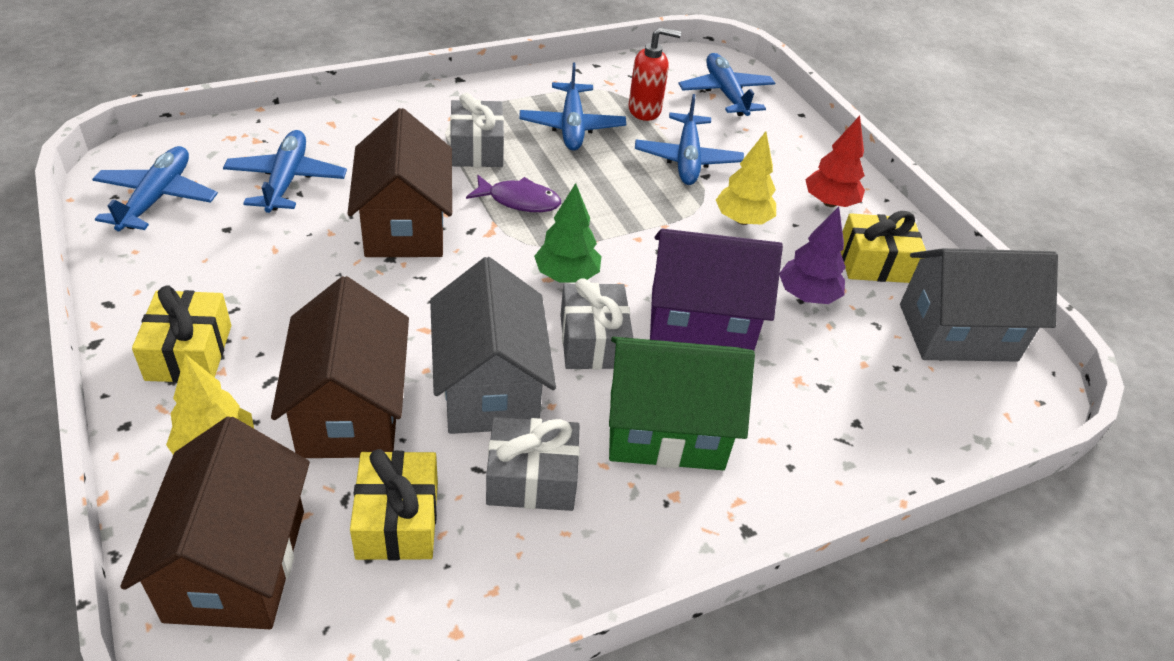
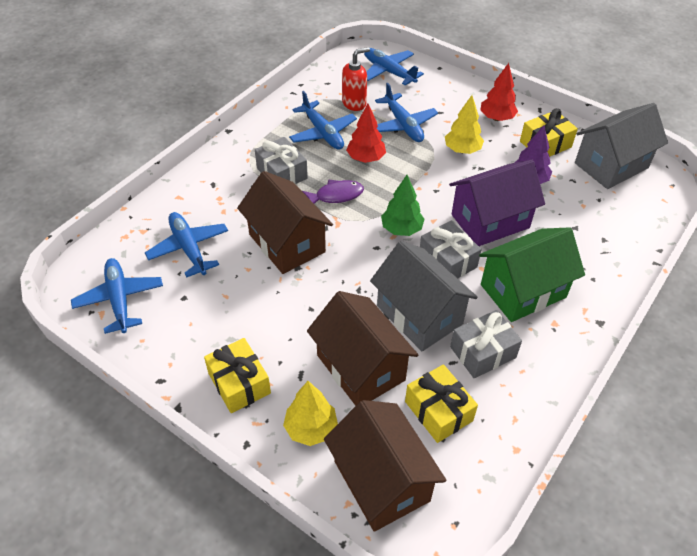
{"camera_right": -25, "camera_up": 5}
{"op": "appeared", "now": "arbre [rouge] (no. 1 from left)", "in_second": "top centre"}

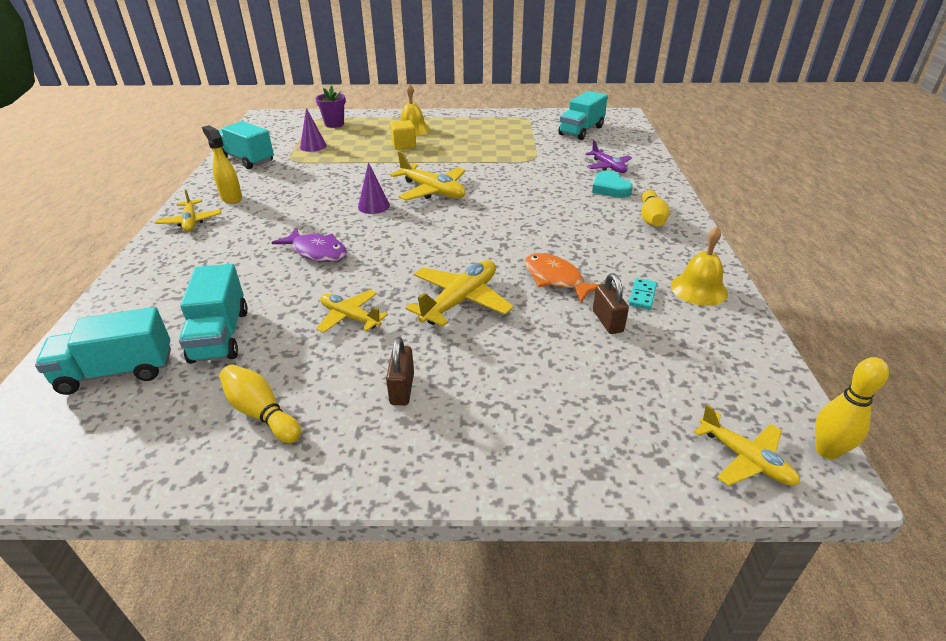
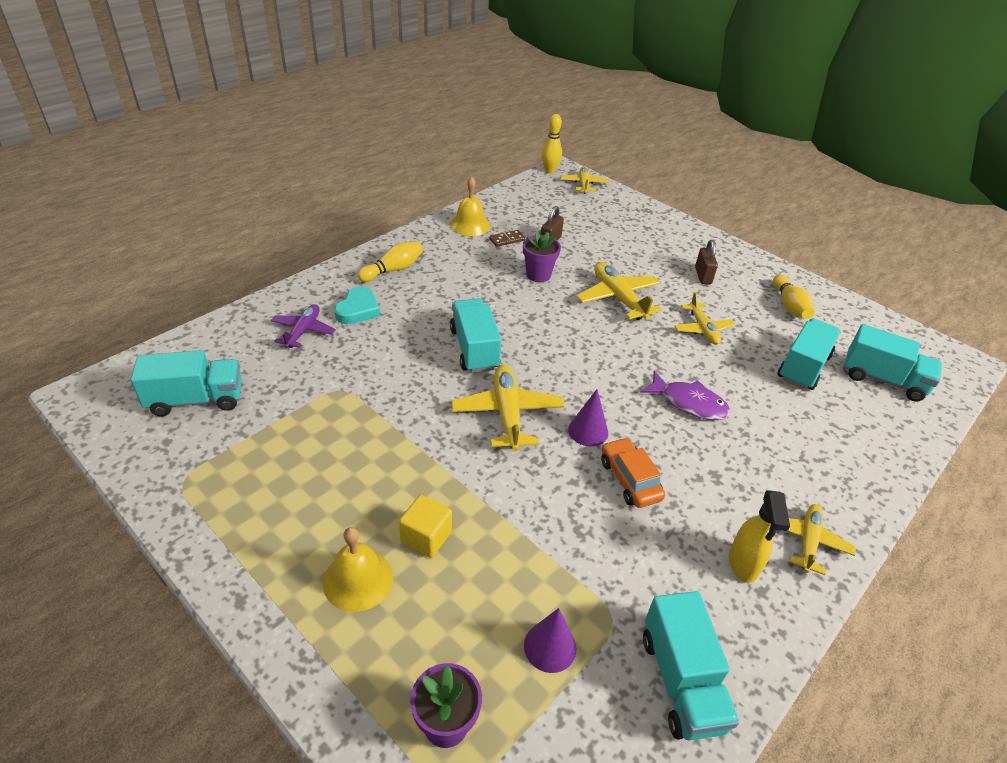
{"camera_right": -140, "camera_up": 5}
{"op": "appeared", "now": "camion [turquoise] (no. 2 from left)", "in_second": "centre"}
{"op": "colour", "was": "domino [turquoise]", "now": "domino [marron]", "in_first": "middle right", "in_second": "top centre"}
{"op": "exchanged", "was": "poisson [orange]", "now": "pot de fleurs [violet] (no. 2 from left)", "in_first": "centre", "in_second": "centre"}
{"op": "spun", "was": "avion [jaune] (no. 4 from left in the first image)", "in_first": "centre", "in_second": "centre", "clockwise": 75}
{"op": "appeared", "now": "voiture [orange]", "in_second": "centre"}
{"op": "spun", "was": "poisson [violet]", "in_first": "middle left", "in_second": "middle right", "clockwise": 135}
{"op": "spun", "was": "cadenas [marron] (no. 1 from left in the first image)", "in_first": "centre", "in_second": "middle right", "clockwise": -45}

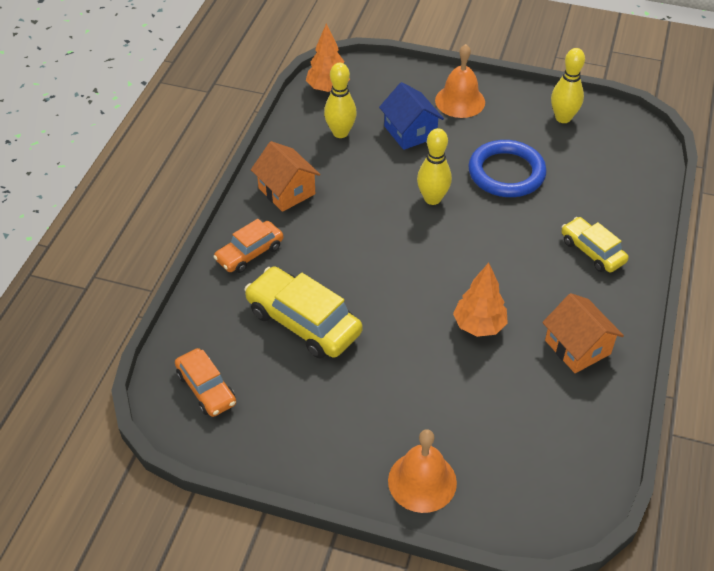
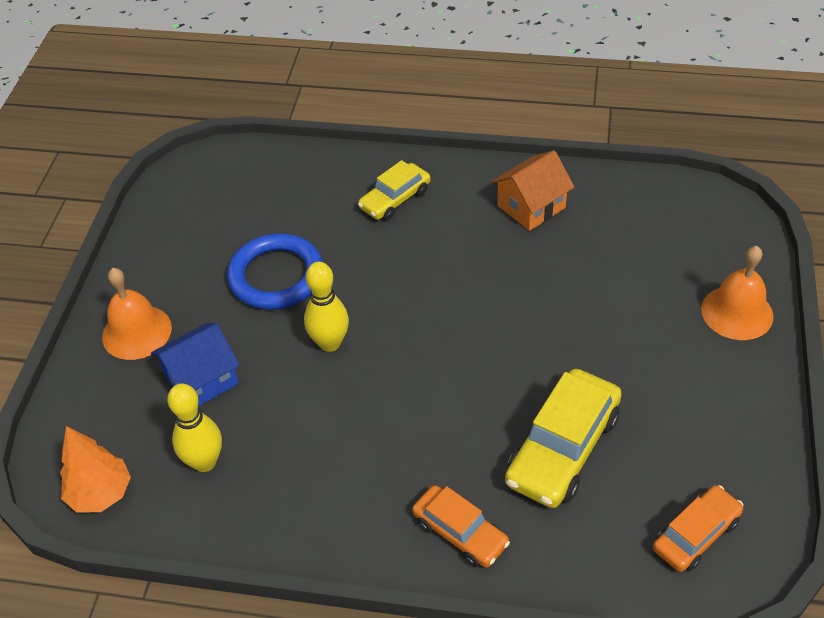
{"camera_right": -95, "camera_up": 0}
{"op": "missing", "was": "maison [orange] (no. 1 from left)", "in_first": "top centre"}
{"op": "missing", "was": "arbre [orange] (no. 2 from left)", "in_first": "middle right"}
{"op": "missing", "was": "quille [jaune] (no. 3 from left)", "in_first": "top right"}

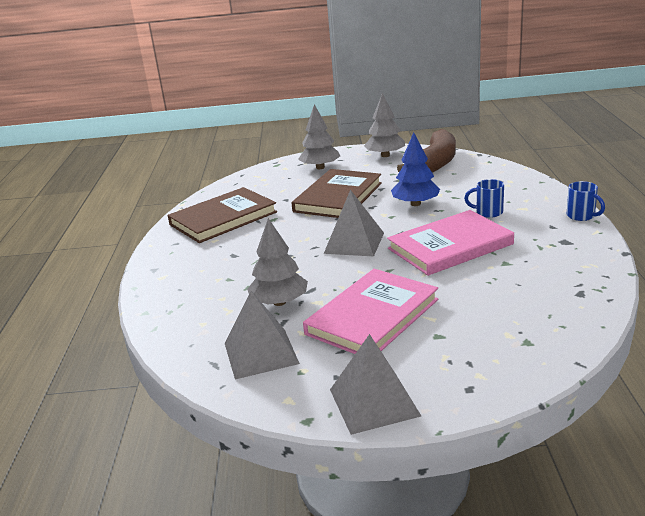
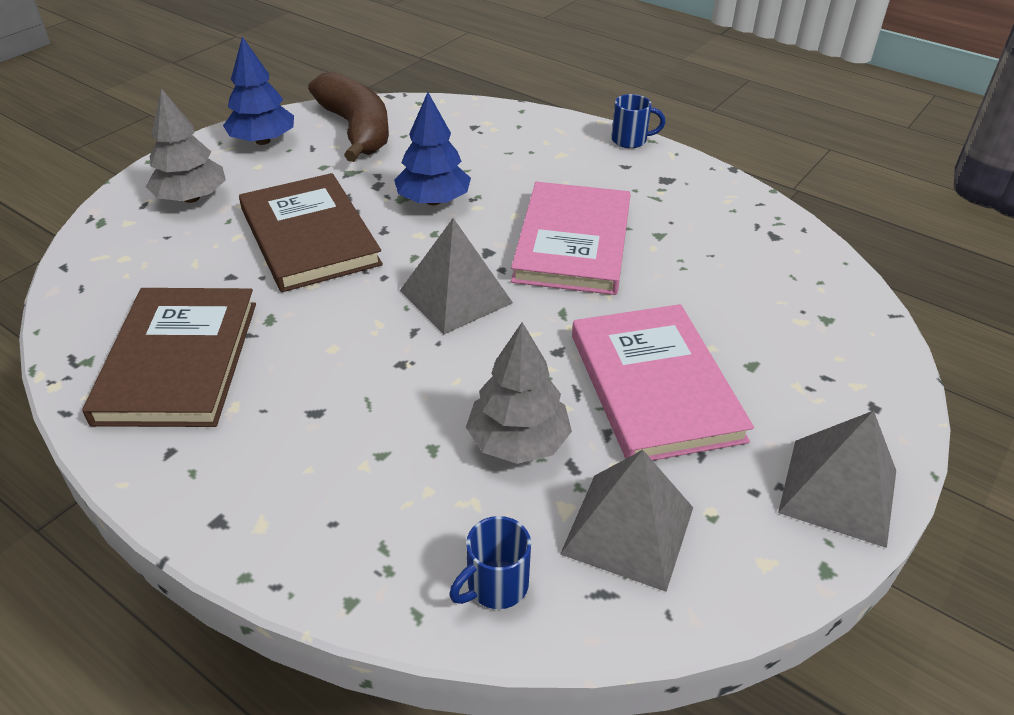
{"camera_right": -55, "camera_up": 15}
{"op": "colour", "was": "arbre [gris] (no. 3 from left)", "now": "arbre [bleu] (no. 1 from left)", "in_first": "top centre", "in_second": "top left"}
{"op": "relocated", "was": "tasse [bleu] (no. 1 from left)", "in_first": "middle right", "in_second": "bottom centre"}

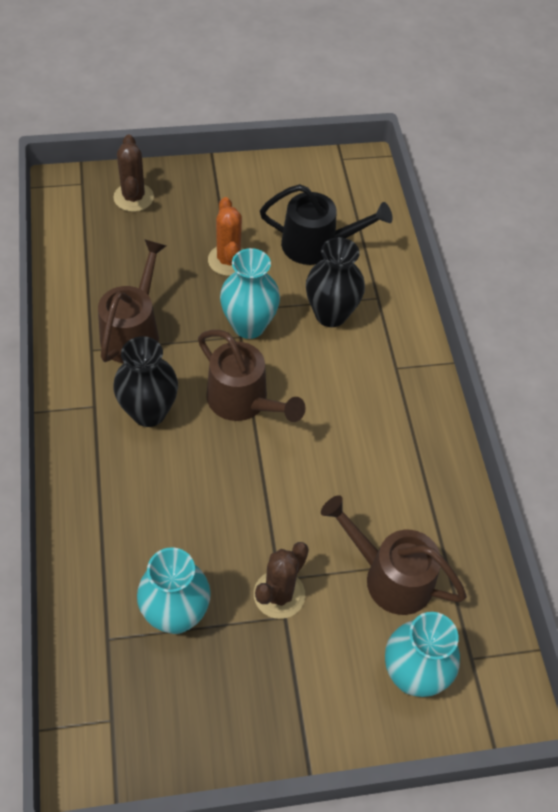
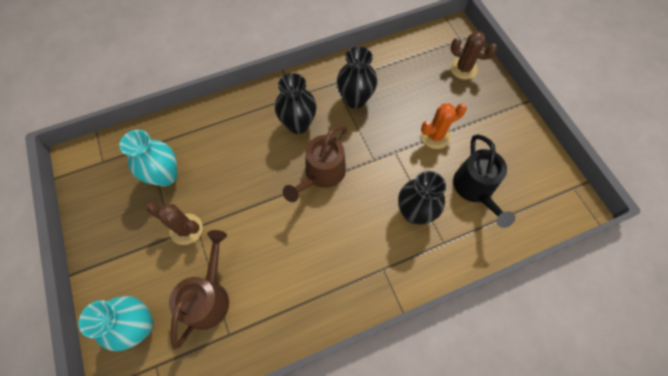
{"camera_right": 80, "camera_up": 10}
{"op": "exchanged", "was": "arrosoir [marron] (no. 1 from left)", "now": "vase [noir] (no. 2 from left)", "in_first": "middle left", "in_second": "top centre"}
{"op": "spun", "was": "cactus [marron] (no. 1 from left in the first image)", "in_first": "top left", "in_second": "top right", "clockwise": 45}
{"op": "missing", "was": "vase [turquoise] (no. 2 from left)", "in_first": "centre"}

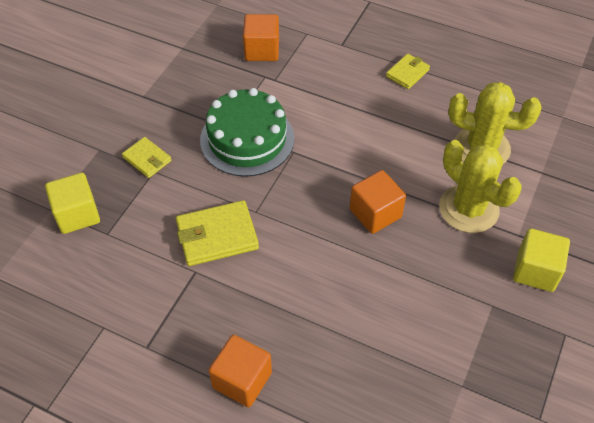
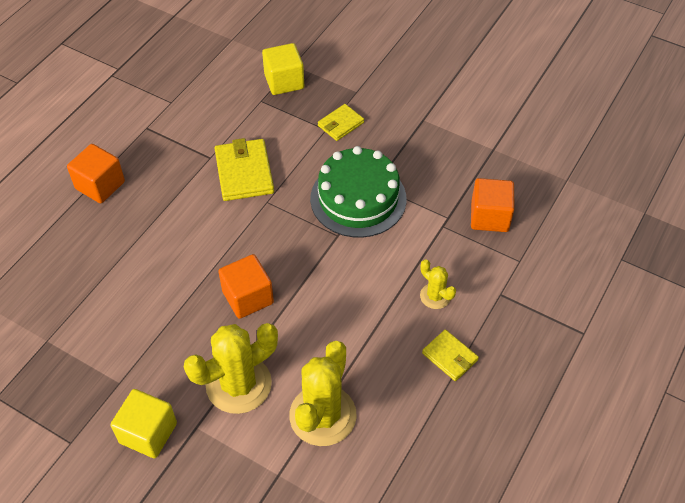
{"camera_right": 95, "camera_up": 0}
{"op": "appeared", "now": "cactus [jaune] (no. 3 from left)", "in_second": "centre"}

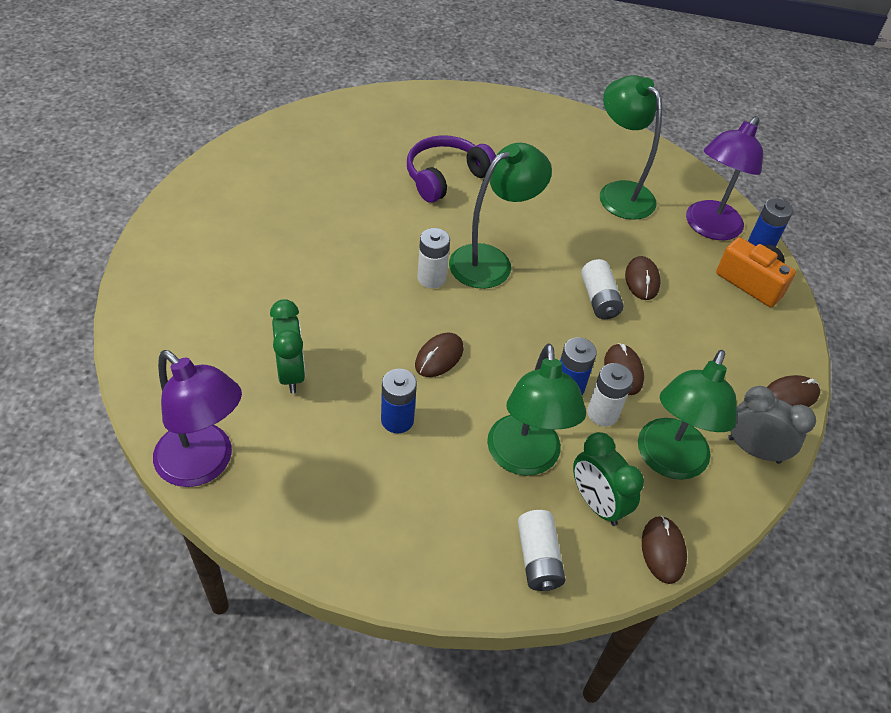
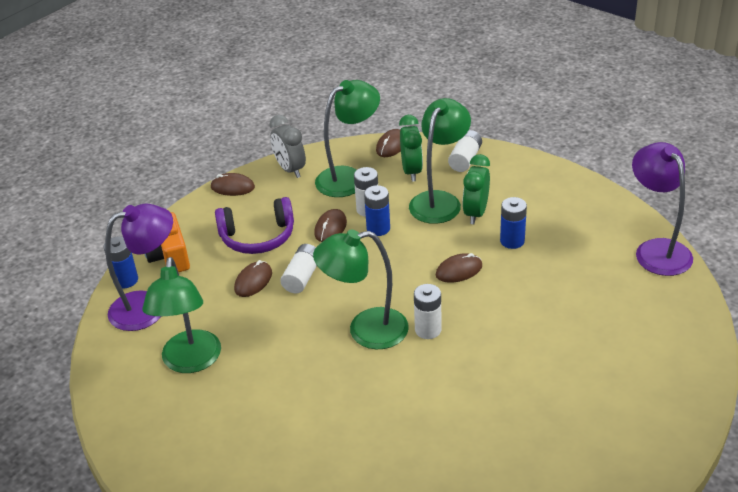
{"camera_right": -145, "camera_up": -10}
{"op": "relocated", "was": "casque audio [violet]", "in_first": "top centre", "in_second": "centre"}
{"op": "relocated", "was": "réveil [vert] (no. 1 from left in the first image)", "now": "réveil [vert] (no. 2 from left)", "in_first": "middle left", "in_second": "centre"}

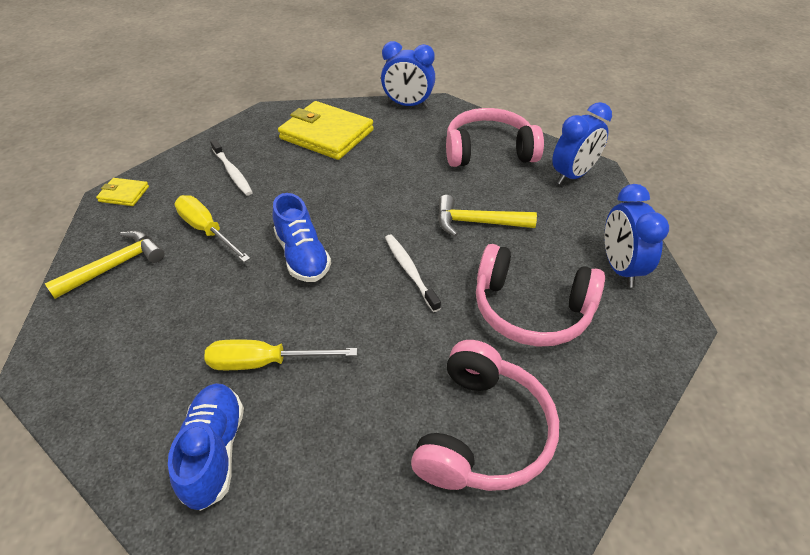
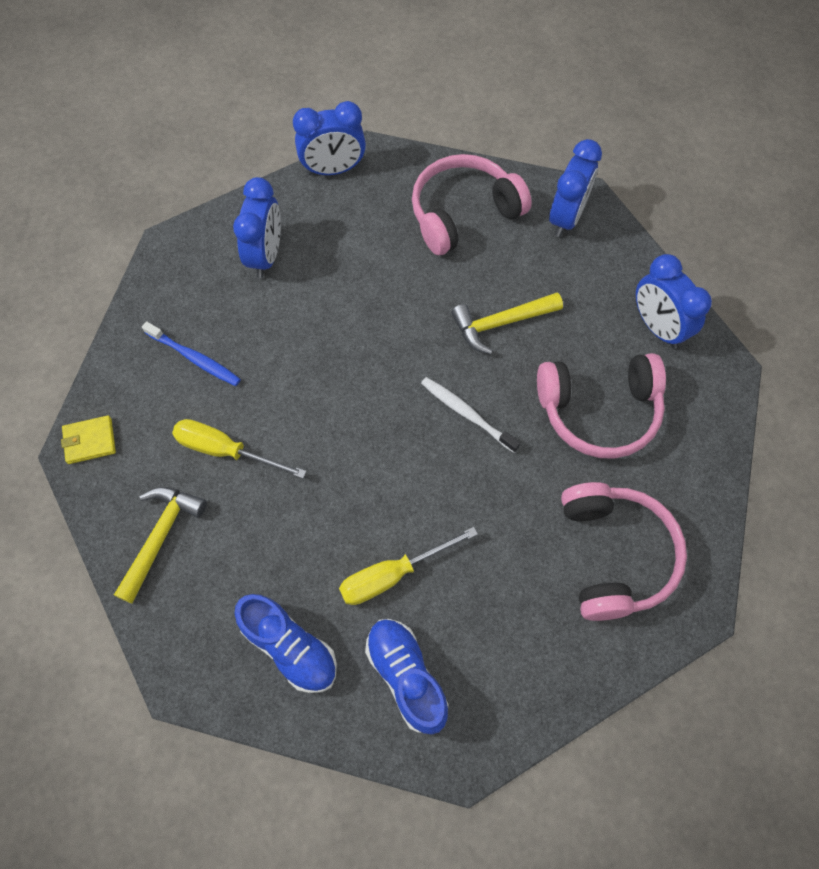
{"camera_right": -25, "camera_up": 20}
{"op": "colour", "was": "brosse à dents [blanc] (no. 1 from left)", "now": "brosse à dents [bleu]", "in_first": "top left", "in_second": "middle left"}
{"op": "exchanged", "was": "portefeuille [jaune] (no. 2 from left)", "now": "réveil [bleu] (no. 1 from left)", "in_first": "top centre", "in_second": "top left"}
{"op": "relocated", "was": "chaussure [bleu] (no. 2 from left in the first image)", "now": "chaussure [bleu] (no. 1 from left)", "in_first": "centre", "in_second": "bottom centre"}

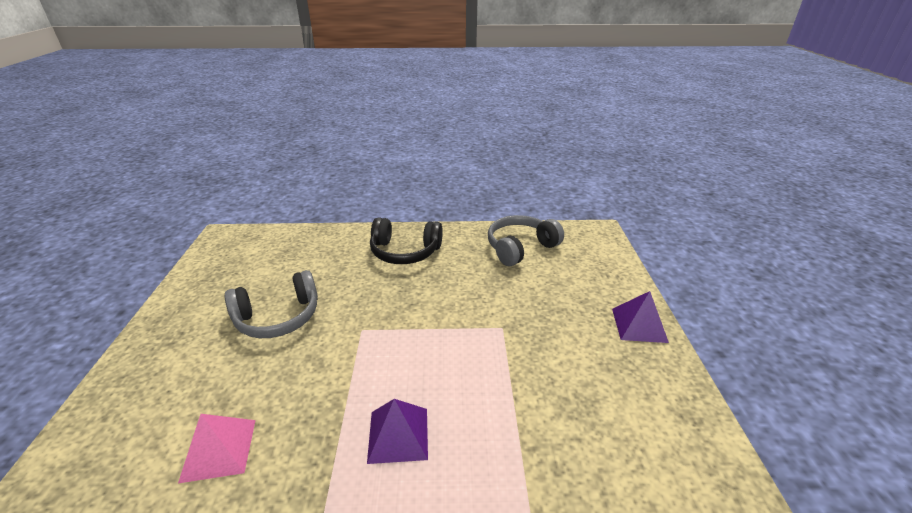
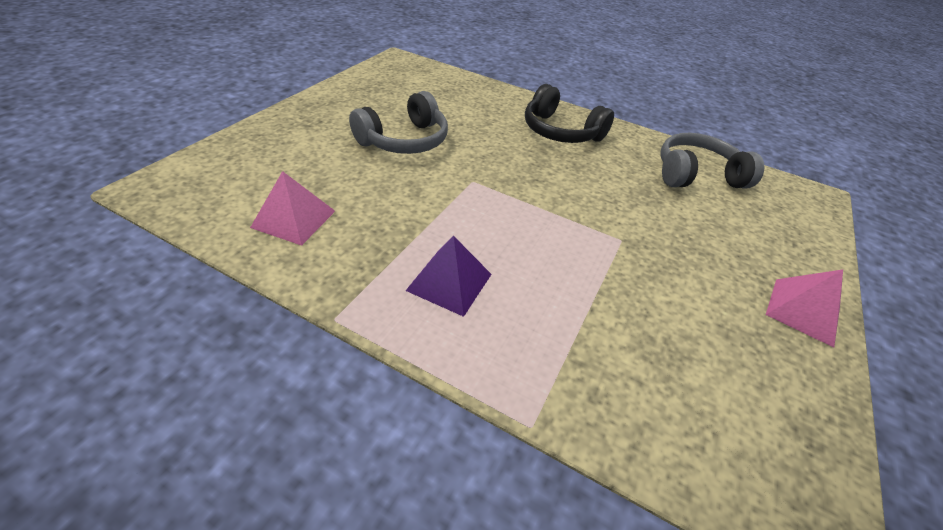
{"camera_right": 25, "camera_up": 10}
{"op": "spun", "was": "casque audio [gris] (no. 1 from left)", "in_first": "middle left", "in_second": "top centre", "clockwise": -45}
{"op": "colour", "was": "pyramide [violet] (no. 2 from left)", "now": "pyramide [rose] (no. 2 from left)", "in_first": "middle right", "in_second": "middle right"}

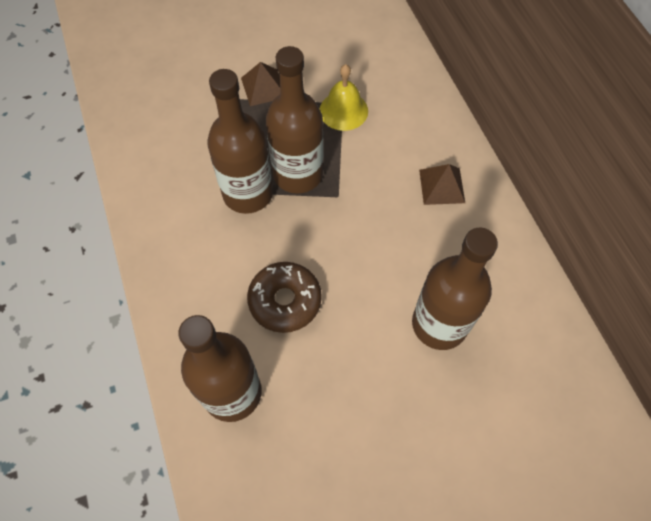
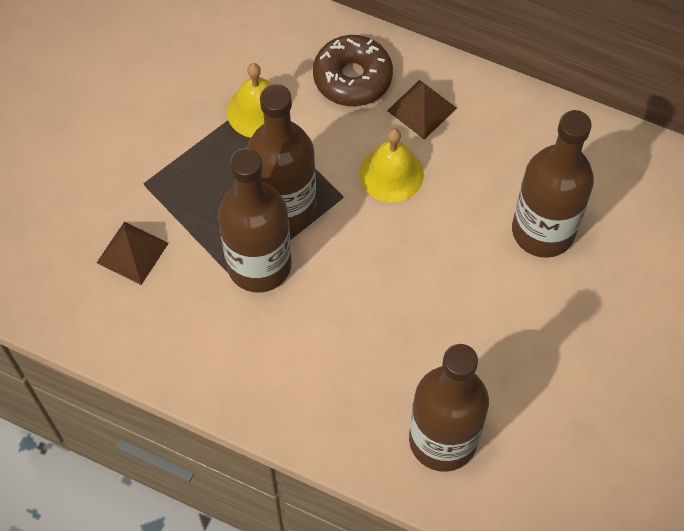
{"camera_right": -45, "camera_up": 0}
{"op": "relocated", "was": "pyramide [marron] (no. 1 from left)", "in_first": "top centre", "in_second": "middle left"}
{"op": "relocated", "was": "beignet [marron]", "in_first": "centre", "in_second": "top centre"}
{"op": "appeared", "now": "cloche [jaune] (no. 2 from left)", "in_second": "top centre"}

